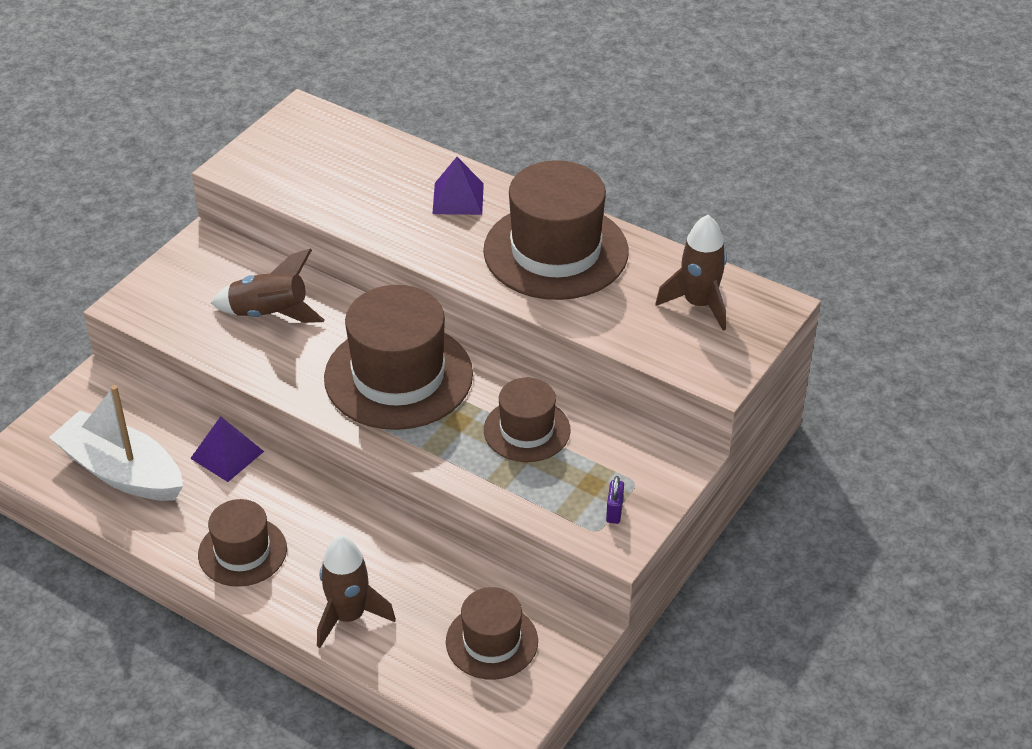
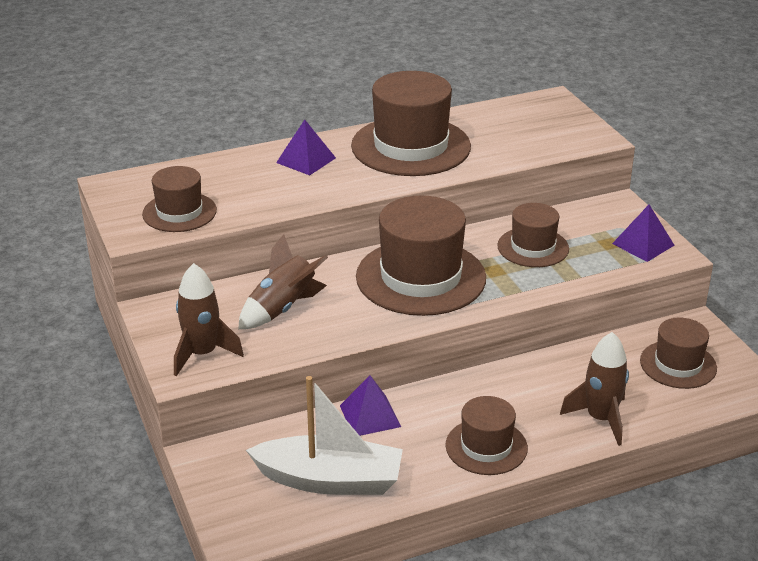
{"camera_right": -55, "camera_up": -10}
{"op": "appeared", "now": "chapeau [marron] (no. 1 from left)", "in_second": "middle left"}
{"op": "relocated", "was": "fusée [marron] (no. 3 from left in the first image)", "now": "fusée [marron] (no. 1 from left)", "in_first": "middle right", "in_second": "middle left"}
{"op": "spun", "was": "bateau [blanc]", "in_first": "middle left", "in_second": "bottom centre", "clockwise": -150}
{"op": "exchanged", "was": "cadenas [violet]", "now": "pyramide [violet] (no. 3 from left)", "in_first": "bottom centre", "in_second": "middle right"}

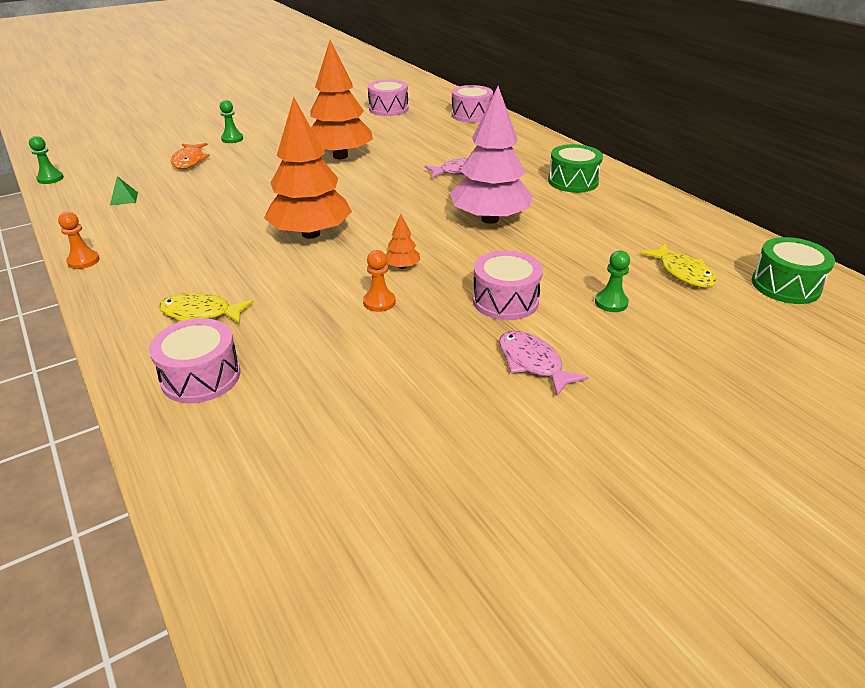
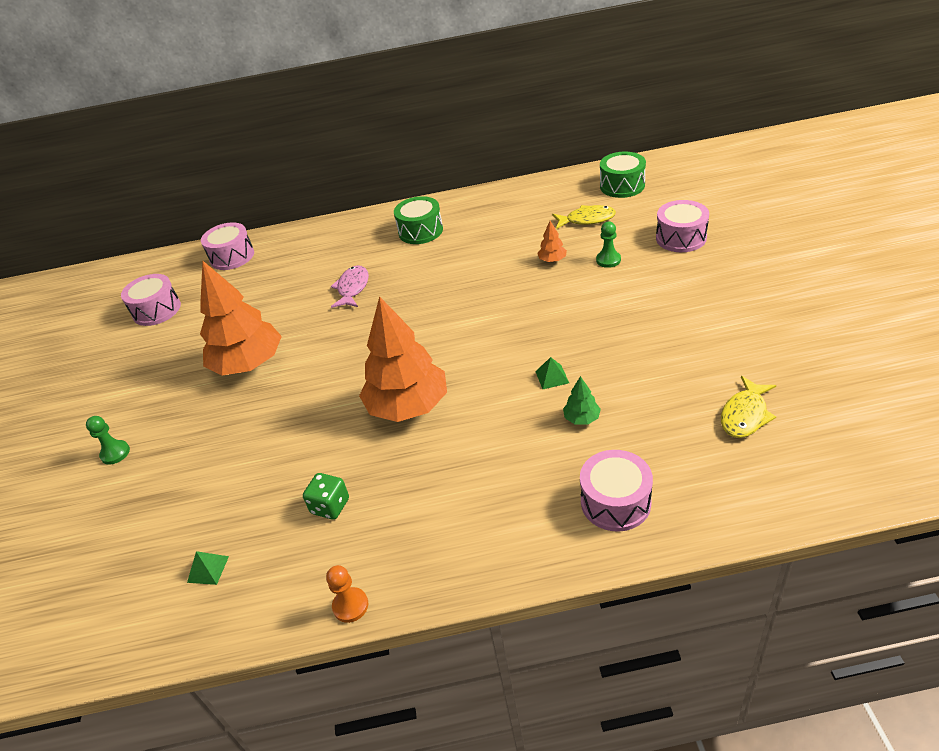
{"camera_right": -60, "camera_up": 5}
{"op": "appeared", "now": "dé [vert]", "in_second": "centre"}
{"op": "exchanged", "was": "pion [orange] (no. 2 from left)", "now": "pyramide [vert] (no. 2 from left)", "in_first": "centre", "in_second": "centre"}
{"op": "relocated", "was": "arbre [orange] (no. 3 from left)", "in_first": "centre", "in_second": "top centre"}
{"op": "appeared", "now": "arbre [vert]", "in_second": "centre"}
{"op": "relocated", "was": "tambour [rose] (no. 4 from left)", "in_first": "centre", "in_second": "top right"}
{"op": "relocated", "was": "poisson [jaune] (no. 1 from left in the first image)", "now": "poisson [jaune] (no. 2 from left)", "in_first": "middle left", "in_second": "middle right"}
{"op": "missing", "was": "pion [vert] (no. 1 from left)", "in_first": "top left"}
{"op": "missing", "was": "poisson [orange]", "in_first": "top left"}
{"op": "missing", "was": "arbre [rose]", "in_first": "top centre"}
{"op": "missing", "was": "poisson [rose] (no. 2 from left)", "in_first": "centre"}

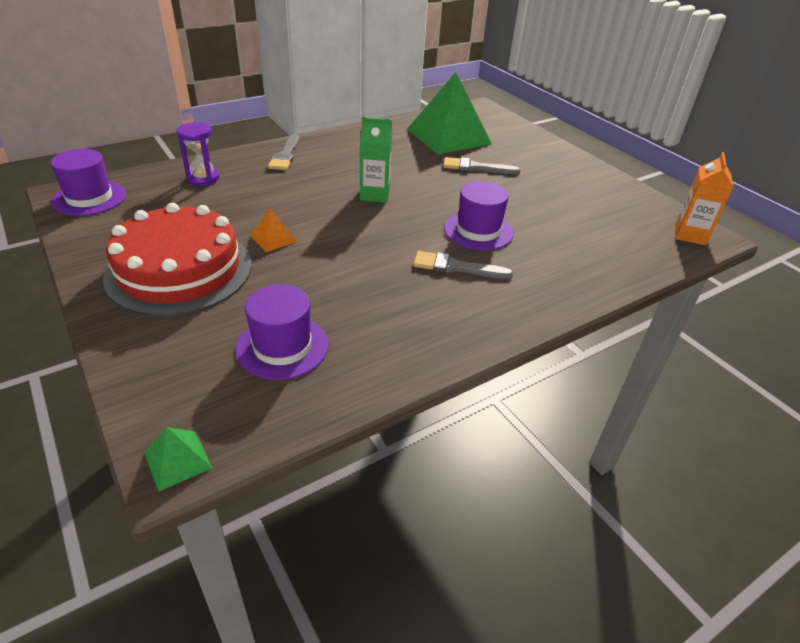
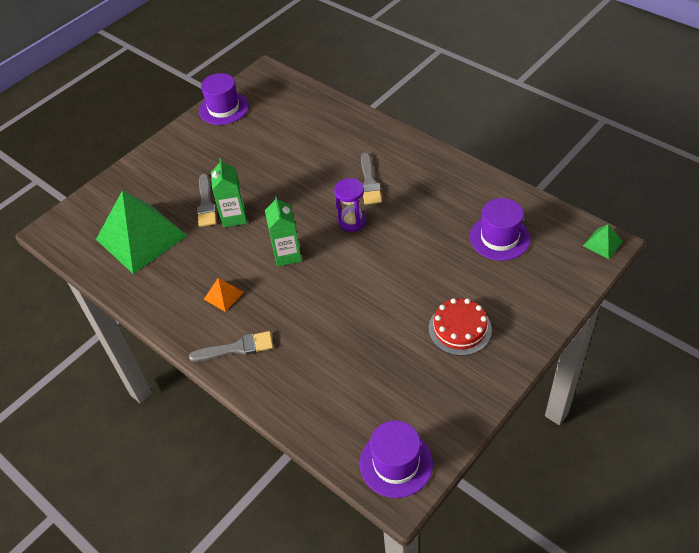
{"camera_right": -100, "camera_up": 10}
{"op": "relocated", "was": "chapeau [violet] (no. 3 from left in the first image)", "now": "chapeau [violet] (no. 1 from left)", "in_first": "centre", "in_second": "top left"}
{"op": "relocated", "was": "pyramide [orange]", "in_first": "centre", "in_second": "middle left"}
{"op": "appeared", "now": "brique de lait [vert] (no. 1 from left)", "in_second": "middle left"}
{"op": "relocated", "was": "sablier [violet]", "in_first": "top left", "in_second": "centre"}
{"op": "size", "was": "gâteau [rouge]", "in_first": "middle left", "in_second": "centre", "ratio": 0.54}
{"op": "missing", "was": "brique de lait [orange]", "in_first": "top right"}

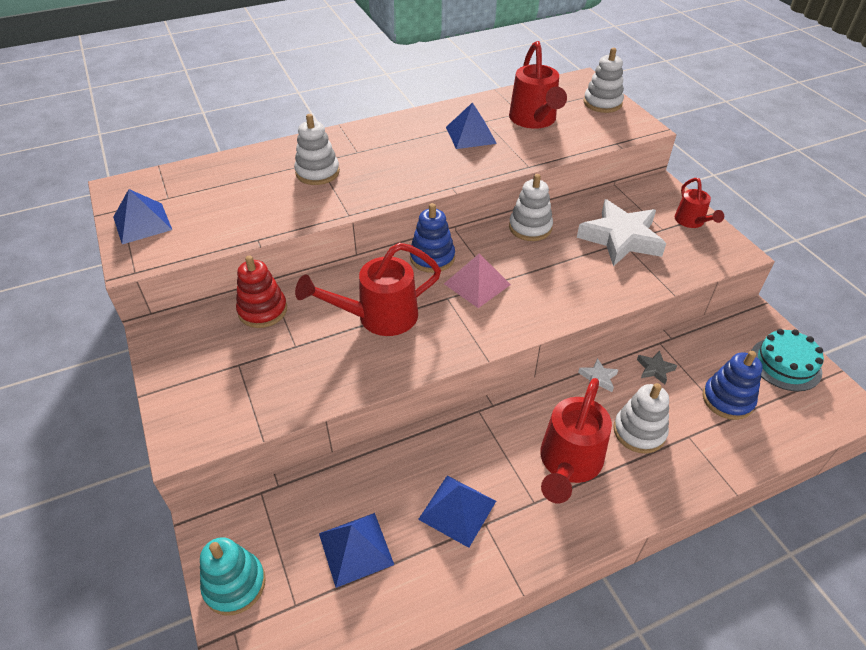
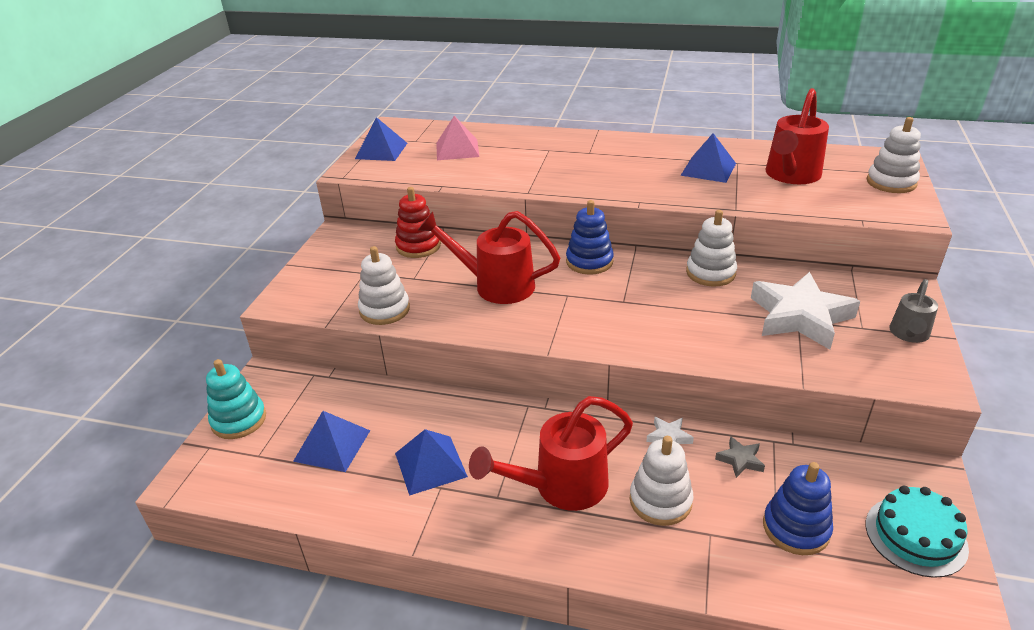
{"camera_right": 40, "camera_up": -10}
{"op": "relocated", "was": "jouet à empiler [blanc] (no. 1 from left)", "in_first": "top centre", "in_second": "centre"}
{"op": "relocated", "was": "pyramide [rose]", "in_first": "centre", "in_second": "top centre"}
{"op": "colour", "was": "arrosoir [rouge] (no. 4 from left)", "now": "arrosoir [gris]", "in_first": "top right", "in_second": "middle right"}

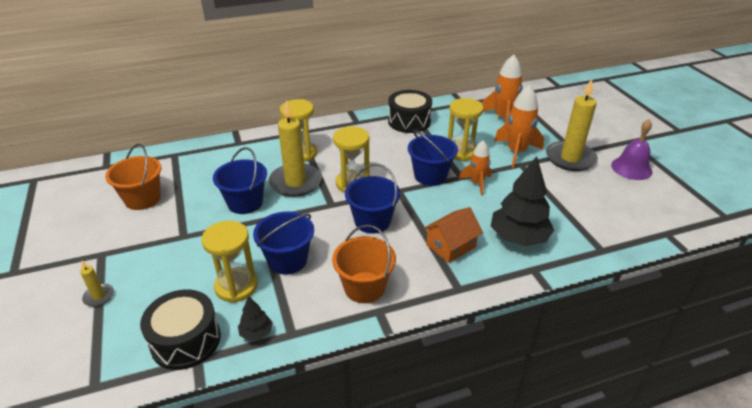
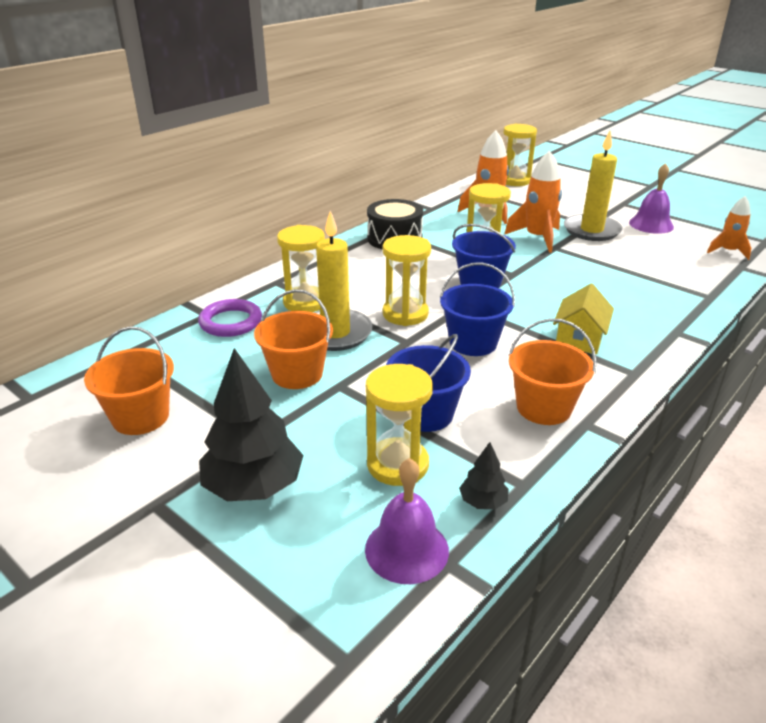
{"camera_right": -30, "camera_up": -5}
{"op": "appeared", "now": "anneau [violet]", "in_second": "middle left"}
{"op": "relocated", "was": "arbre [noir] (no. 2 from left in the first image)", "now": "arbre [noir] (no. 1 from left)", "in_first": "middle right", "in_second": "middle left"}
{"op": "colour", "was": "seau [bleu] (no. 1 from left)", "now": "seau [orange] (no. 2 from left)", "in_first": "middle left", "in_second": "centre"}
{"op": "exchanged", "was": "tambour [noir] (no. 1 from left)", "now": "cloche [violet] (no. 1 from left)", "in_first": "bottom left", "in_second": "bottom centre"}
{"op": "appeared", "now": "sablier [jaune] (no. 5 from left)", "in_second": "top right"}
{"op": "colour", "was": "maison [orange]", "now": "maison [jaune]", "in_first": "centre", "in_second": "middle right"}
{"op": "relocated", "was": "fusée [orange] (no. 1 from left in the first image)", "now": "fusée [orange] (no. 3 from left)", "in_first": "centre", "in_second": "top right"}
{"op": "missing", "was": "bougie [jaune] (no. 1 from left)", "in_first": "bottom left"}

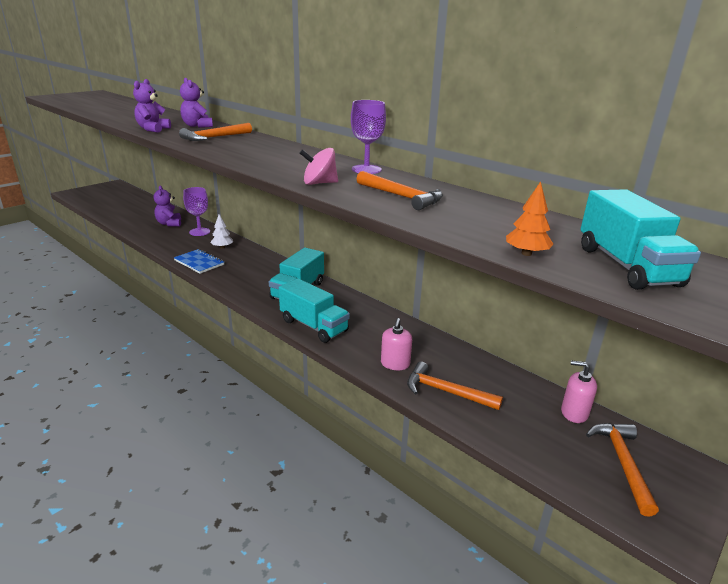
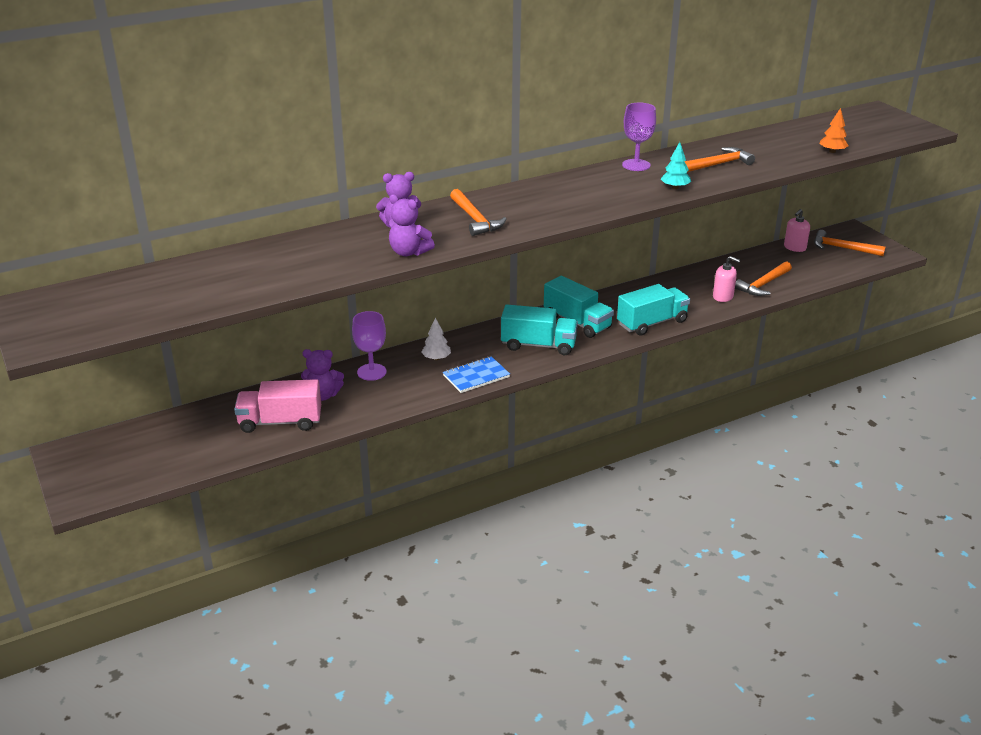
{"camera_right": -70, "camera_up": 5}
{"op": "appeared", "now": "camion [rose]", "in_second": "middle left"}
{"op": "relocated", "was": "camion [turquoise] (no. 3 from left in the first image)", "now": "camion [turquoise] (no. 1 from left)", "in_first": "middle right", "in_second": "centre"}
{"op": "exchanged", "was": "toupie [rose]", "now": "arbre [turquoise]", "in_first": "top centre", "in_second": "top right"}

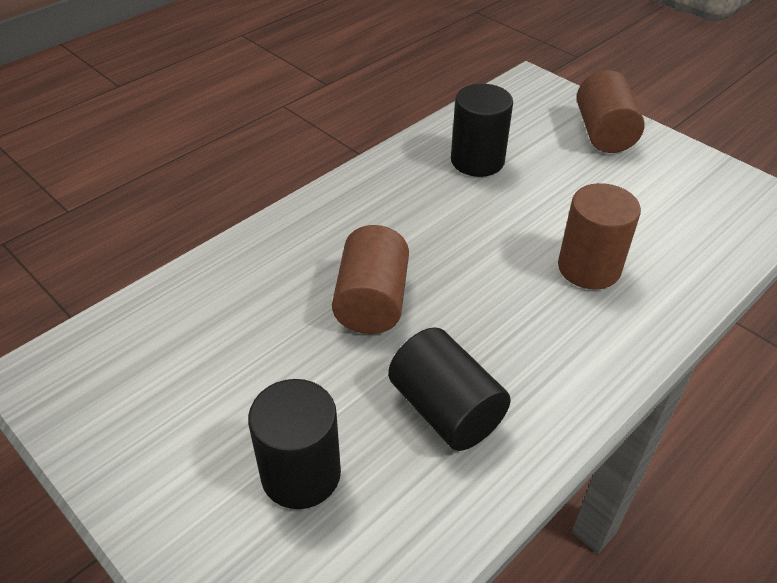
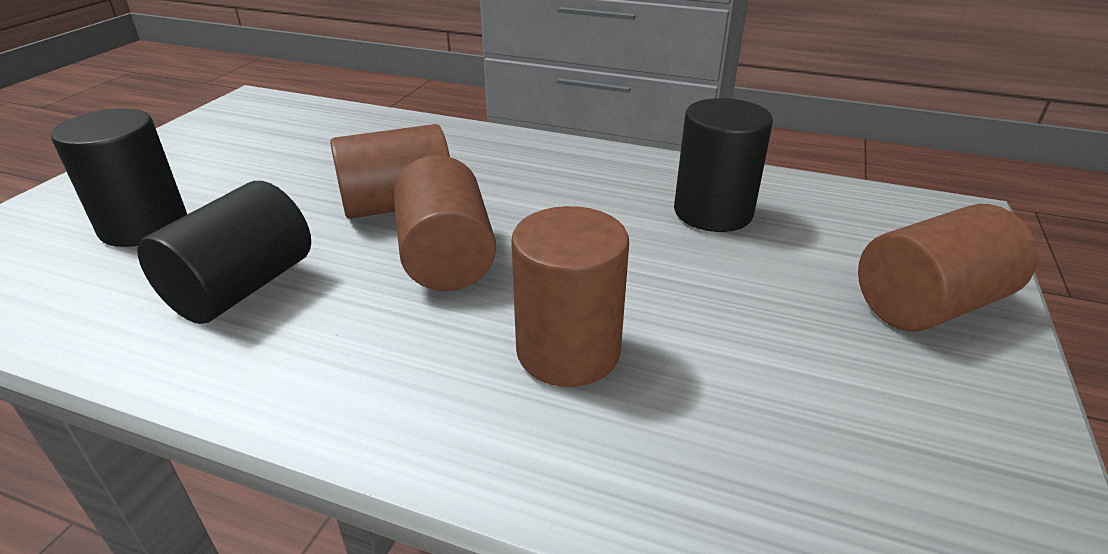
{"camera_right": 65, "camera_up": -10}
{"op": "appeared", "now": "cylindre [marron] (no. 2 from left)", "in_second": "centre"}

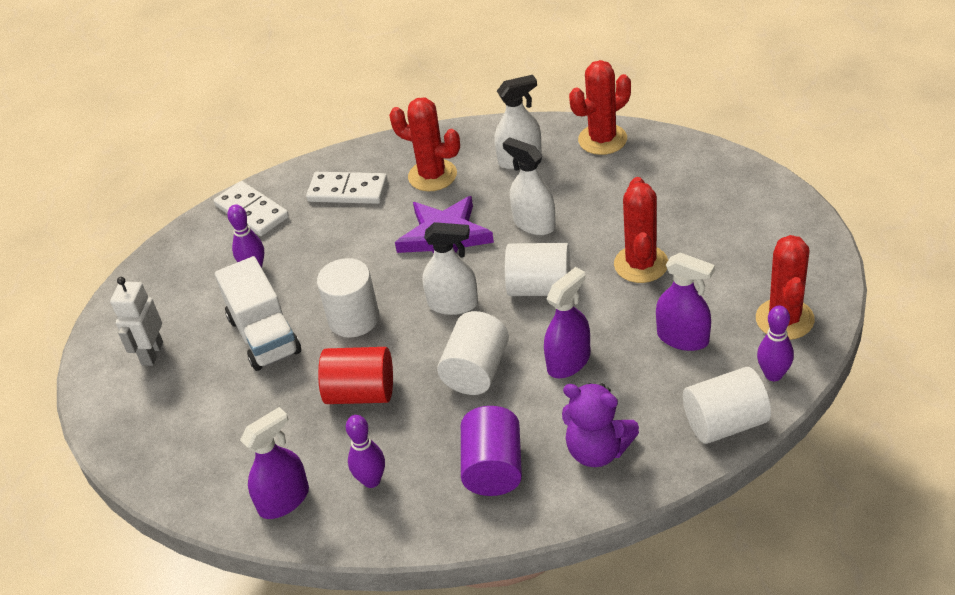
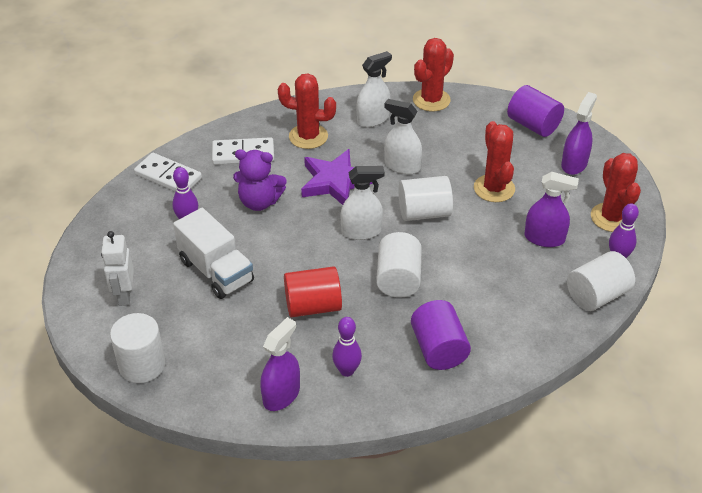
{"camera_right": -20, "camera_up": 0}
{"op": "relocated", "was": "cylindre [blanc] (no. 1 from left)", "in_first": "centre", "in_second": "bottom left"}
{"op": "relocated", "was": "ours en peluche [violet]", "in_first": "bottom centre", "in_second": "centre"}
{"op": "appeared", "now": "cylindre [violet] (no. 2 from left)", "in_second": "top right"}
{"op": "relocated", "was": "vaporisateur [violet] (no. 2 from left in the first image)", "now": "vaporisateur [violet] (no. 3 from left)", "in_first": "centre", "in_second": "top right"}

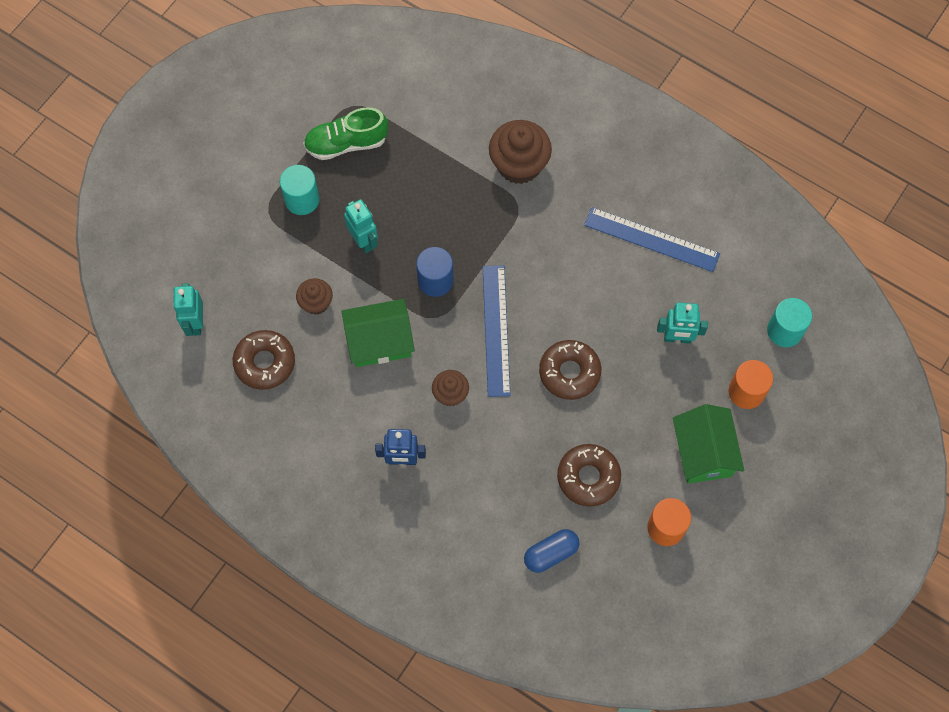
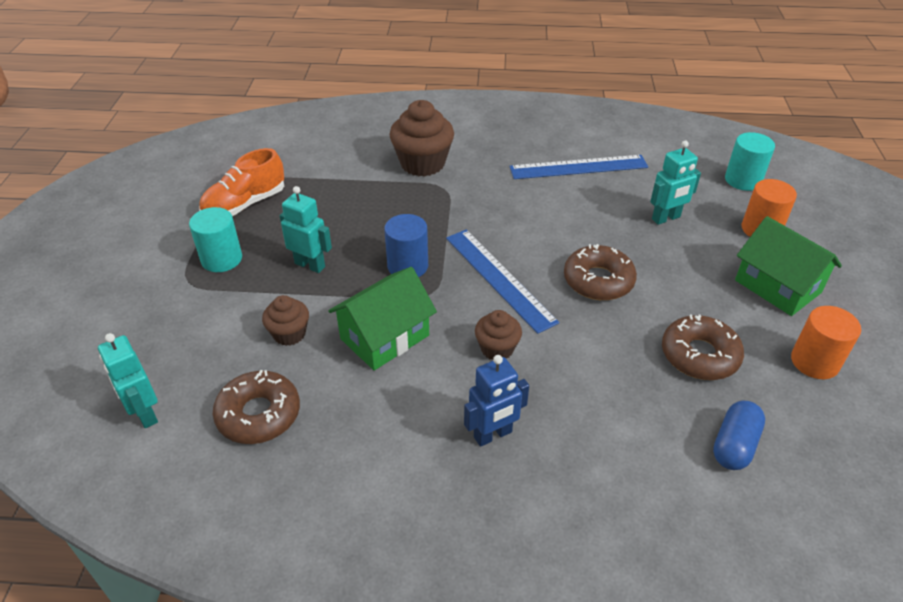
{"camera_right": -30, "camera_up": -25}
{"op": "colour", "was": "chaussure [vert]", "now": "chaussure [orange]", "in_first": "top centre", "in_second": "top left"}

